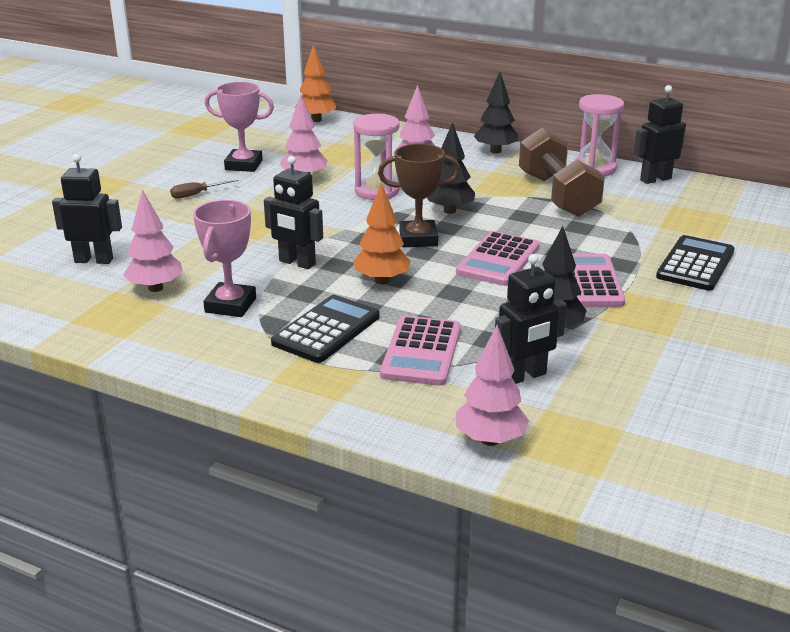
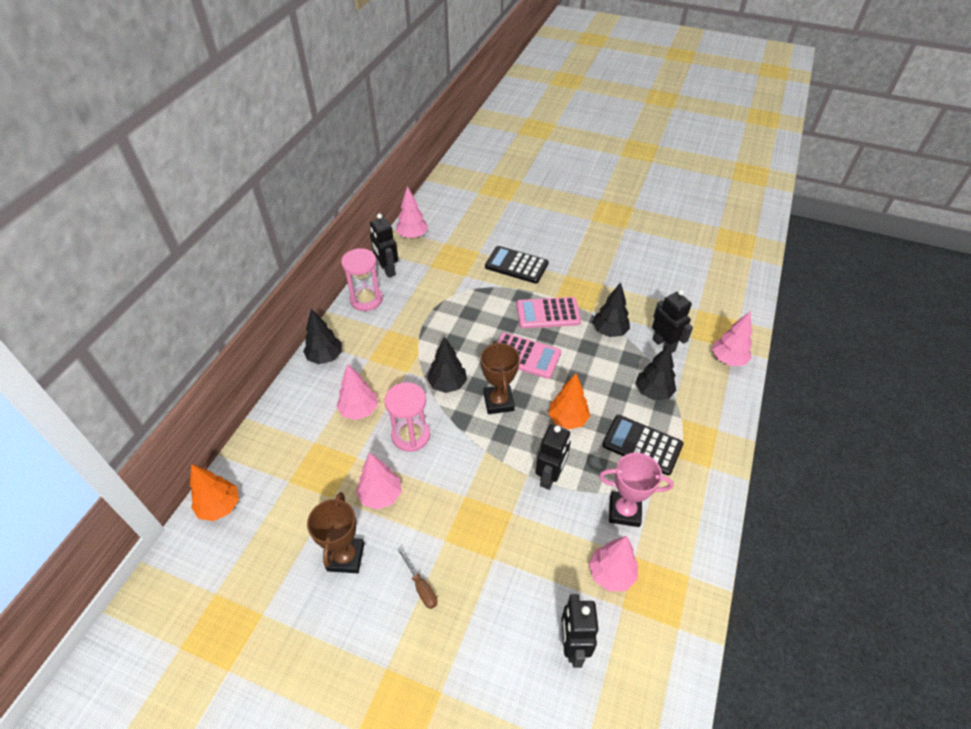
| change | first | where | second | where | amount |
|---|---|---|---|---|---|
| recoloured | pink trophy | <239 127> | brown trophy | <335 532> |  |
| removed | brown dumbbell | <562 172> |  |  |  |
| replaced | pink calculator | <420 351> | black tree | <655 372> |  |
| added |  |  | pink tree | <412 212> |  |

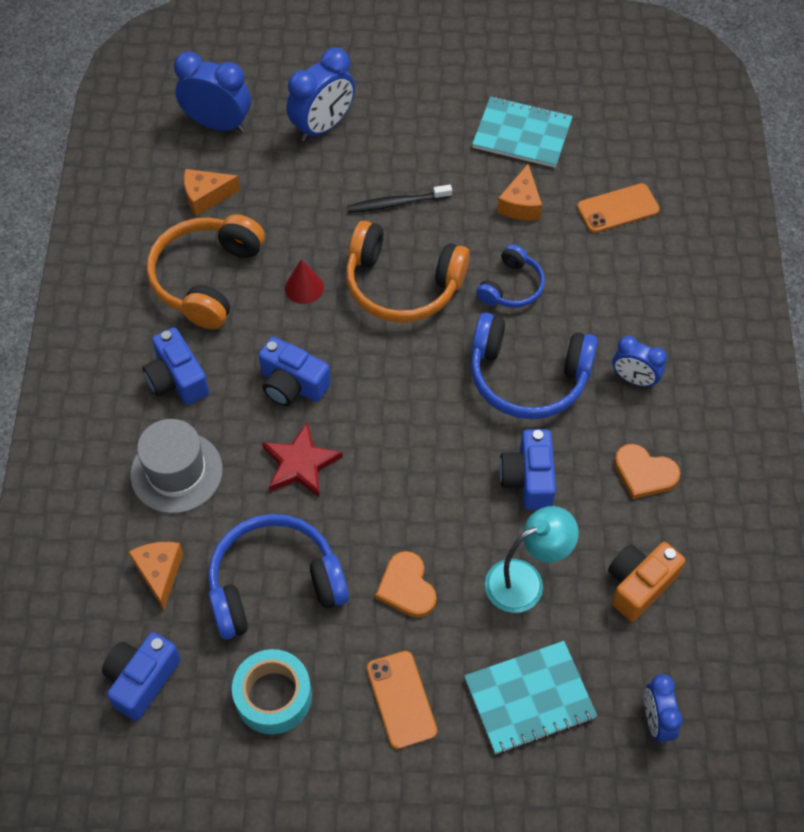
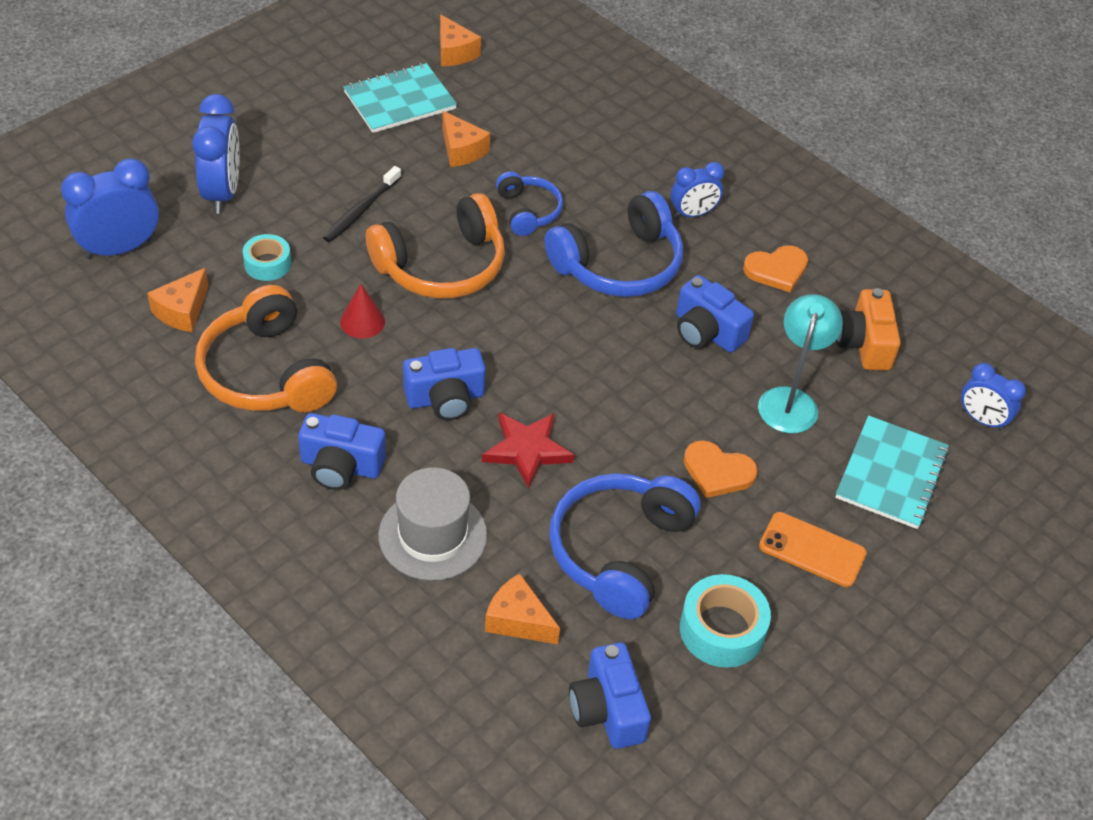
| change | first | where | second | where | amount |
|---|---|---|---|---|---|
| removed | orange phone | <618 208> |  |  |  |
| added |  |  | orange cheese | <460 40> |  |
| added |  |  | turquoise tape | <267 257> |  |

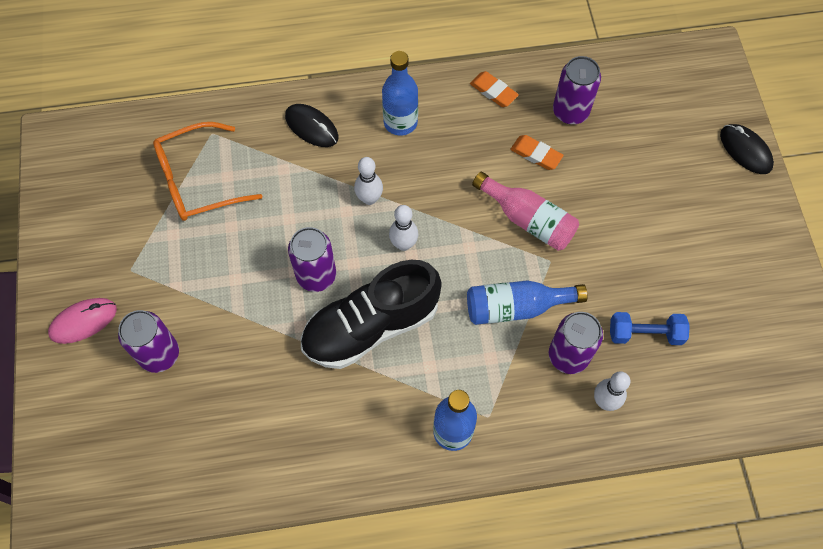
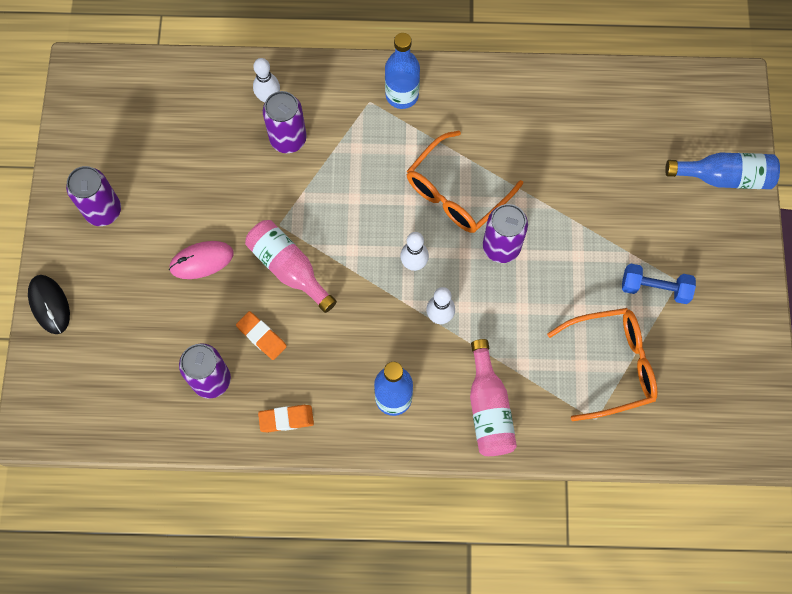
| change | first | where | second | where | amount |
|---|---|---|---|---|---|
| turned | orange eraser | <494 89> |  | <286 418> | 60 degrees counterclockwise |
| replaced | black mouse | <312 125> | pink bottle | <493 397> |  |
| replaced | black shoe | <371 314> | orange glasses | <465 182> |  |
| moved | blue bottle | <527 302> |  | <722 171> |  |
| moved | pink mouse | <82 321> |  | <201 260> |  |
| moved | purple can | <148 341> |  | <93 196> |  |
| moved | blue dumbbell | <650 328> |  | <659 284> |  |

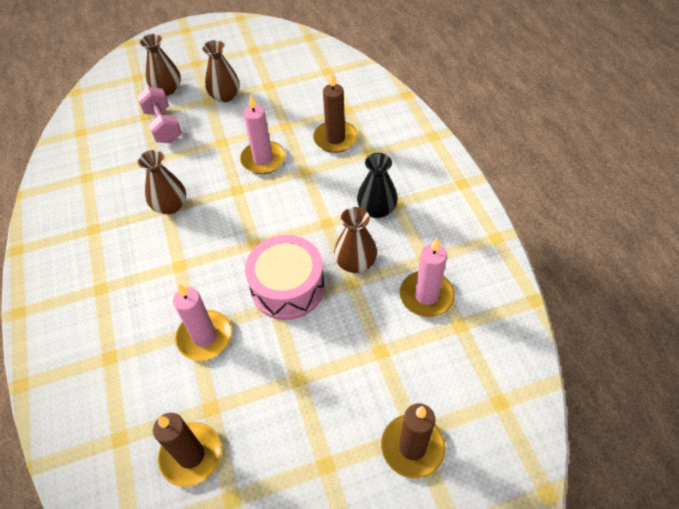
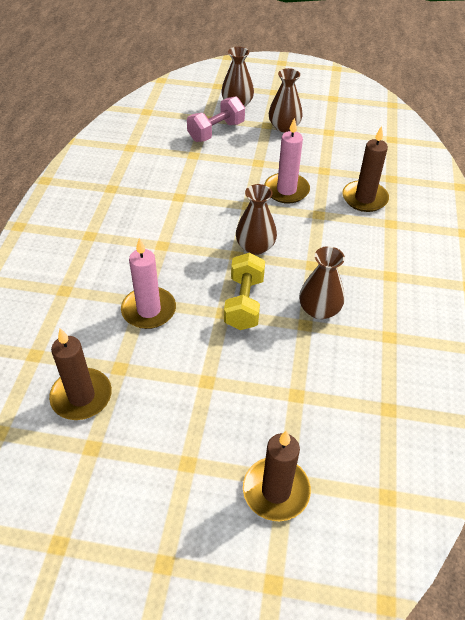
| change | first | where | second | where | amount |
|---|---|---|---|---|---|
| turned | pink dumbbell | <159 115> |  | <216 119> | 45 degrees clockwise |
| moved | brown vase | <162 182> |  | <256 219> |  |
| removed | black vase | <377 185> |  |  |  |
| replaced | pink drum | <285 277> | yellow dumbbell | <244 291> |  |
| removed | pink candle | <427 277> |  |  |  |

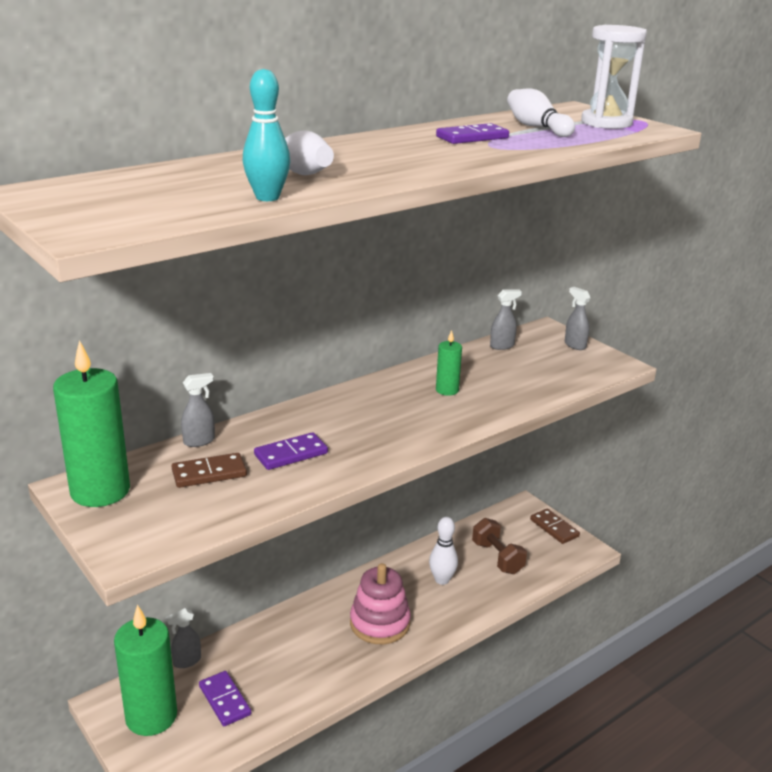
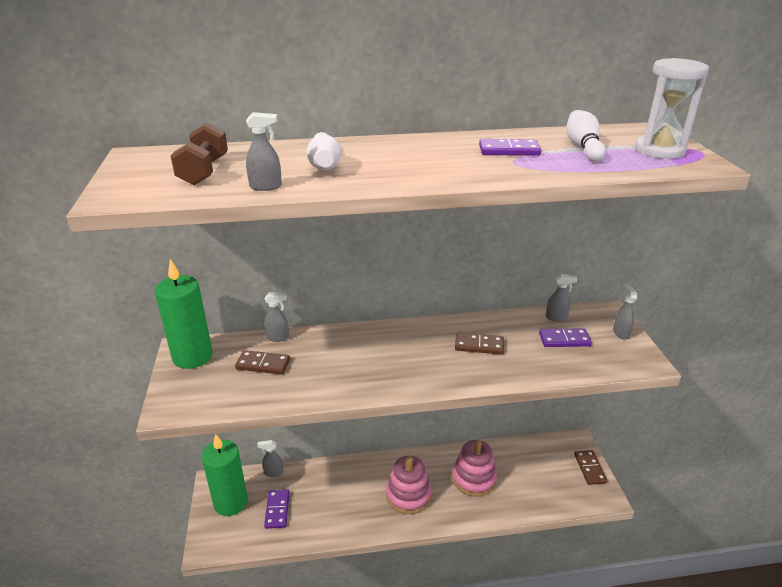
| change | first | where | second | where | amount |
|---|---|---|---|---|---|
| replaced | turquoise bowling pin | <266 135> | grey spray bottle | <264 151> |  |
| replaced | green candle | <449 363> | brown domino | <479 344> |  |
| moved | purple domino | <291 451> |  | <565 337> |  |
| replaced | white bowling pin | <443 551> | pink stacking toy | <474 468> |  |
| moved | brown dumbbell | <499 546> |  | <199 153> |  |

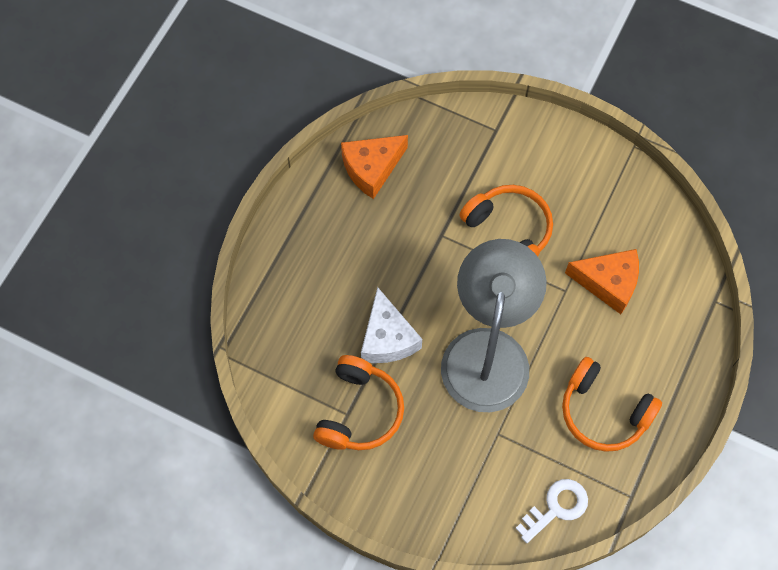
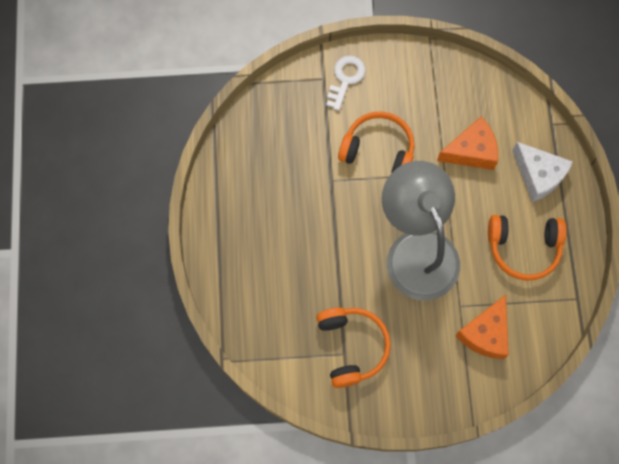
| change | first | where | second | where | amount |
|---|---|---|---|---|---|
| moved | orange cheese | <374 167> |  | <482 327> |  |
| moved | white cheese | <391 325> |  | <542 172> |  |
| moved | white key | <552 511> |  | <345 83> |  |

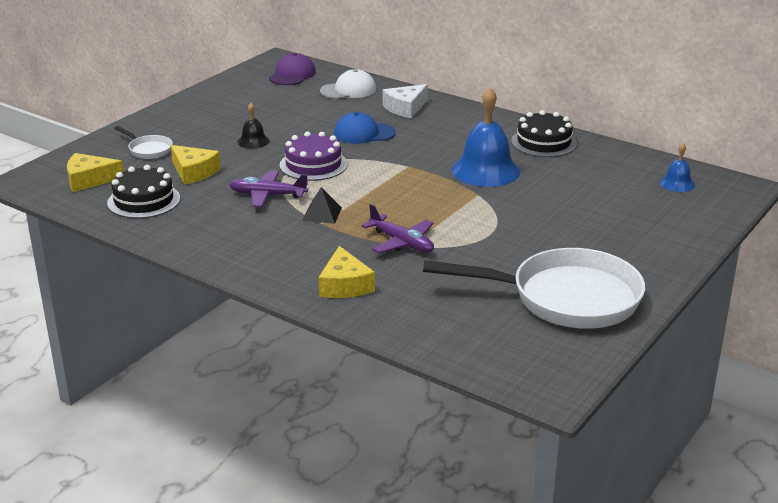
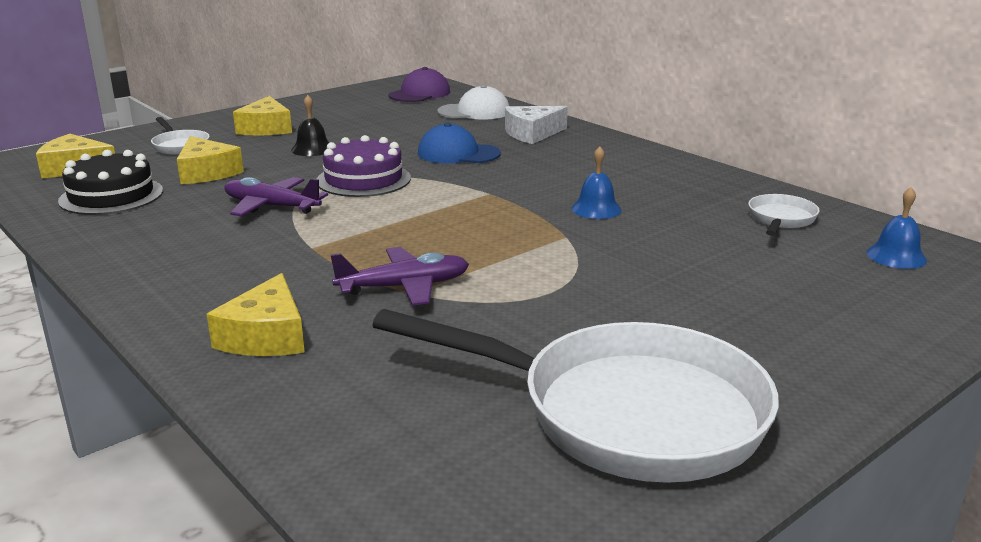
| change | first | where | second | where | amount |
|---|---|---|---|---|---|
| resized | blue bell | <486 137> |  | <596 182> | x0.49 |
| removed | black cake | <544 133> |  |  |  |
| removed | black pyramid | <322 205> |  |  |  |
| turned | purple plane | <397 229> |  | <400 276> | 75 degrees counterclockwise |
| added |  |  | yellow cheese | <262 116> |  |
| added |  |  | white pan | <784 215> |  |

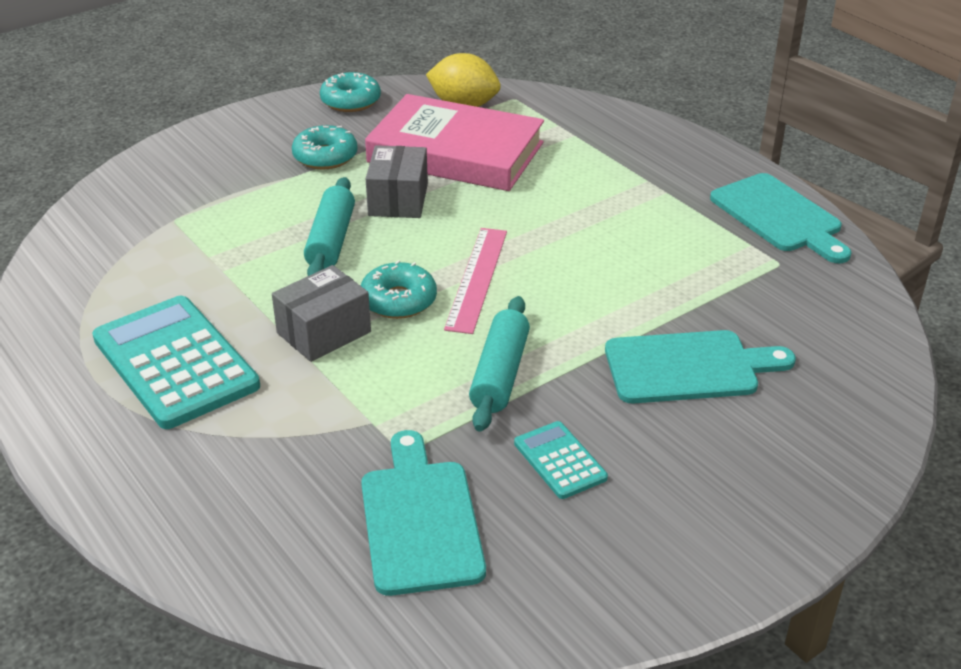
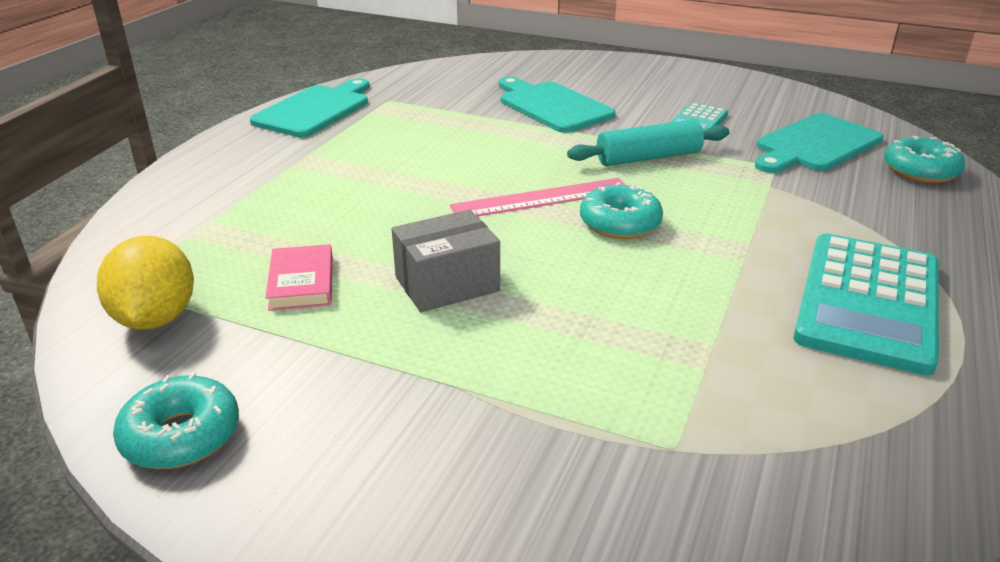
| change | first | where | second | where | amount |
|---|---|---|---|---|---|
| resized | pink book | <454 142> |  | <299 277> | x0.42 |
| moved | turquoise donut | <325 147> |  | <924 159> |  |
| removed | turquoise rolling pin | <329 226> |  |  |  |
| removed | grey box | <321 313> |  |  |  |

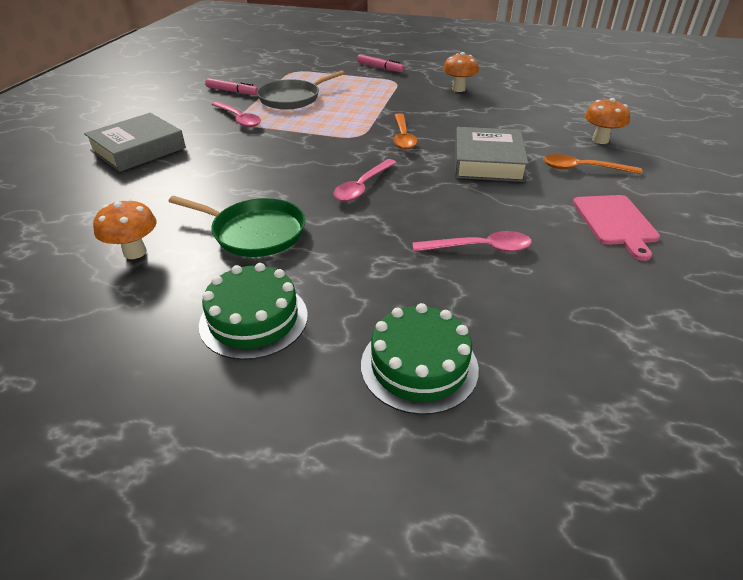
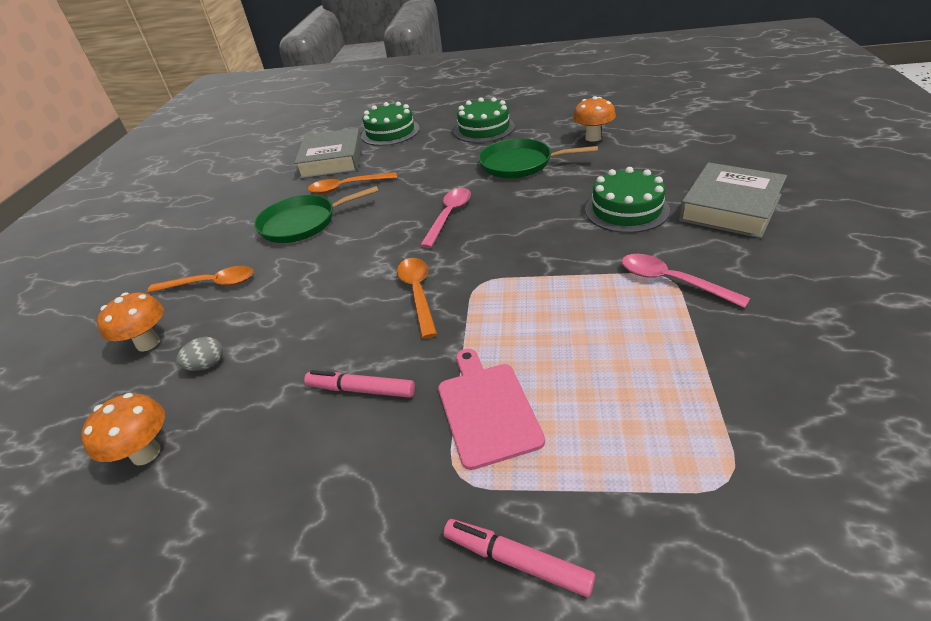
| change | first | where | second | where | amount |
|---|---|---|---|---|---|
| moved | orange mushroom | <461 72> |  | <123 429> |  |
| removed | grey pan | <301 89> |  |  |  |
| moved | pink marker | <231 86> |  | <359 384> |  |
| moved | grey book | <491 154> |  | <328 153> |  |
| moved | pink cutting board | <616 228> |  | <491 409> |  |
| recoloured | pink spoon | <472 241> | orange spoon | <352 183> |  |
| added |  |  | green cake | <627 200> |  |
| added |  |  | green pan | <316 214> |  |
| added |  |  | grey egg | <199 354> |  |

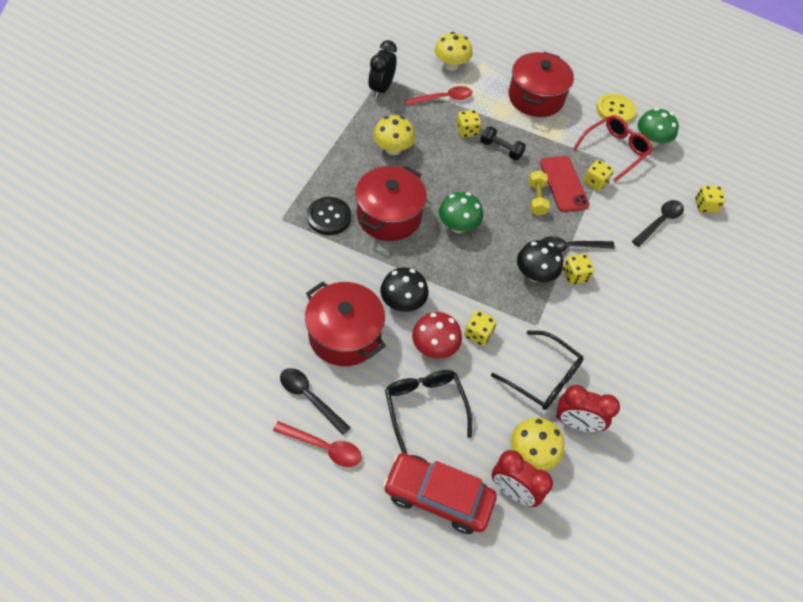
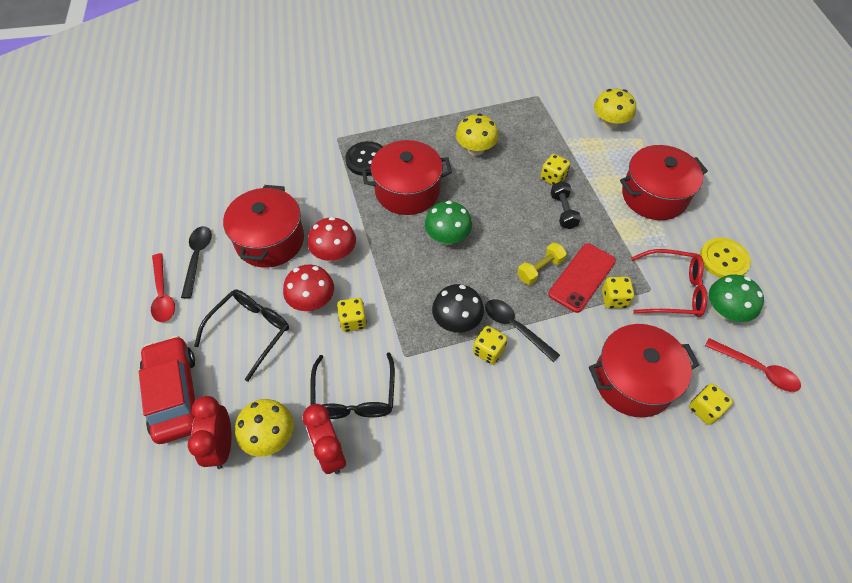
| change | first | where | second | where | amount |
|---|---|---|---|---|---|
| removed | black clock | <382 69> |  |  |  |
| moved | red spoon | <438 95> |  | <753 365> |  |
| replaced | black spoon | <658 223> | red pot | <644 371> |  |
| recoloured | black mushroom | <404 289> | red mushroom | <332 239> |  |

